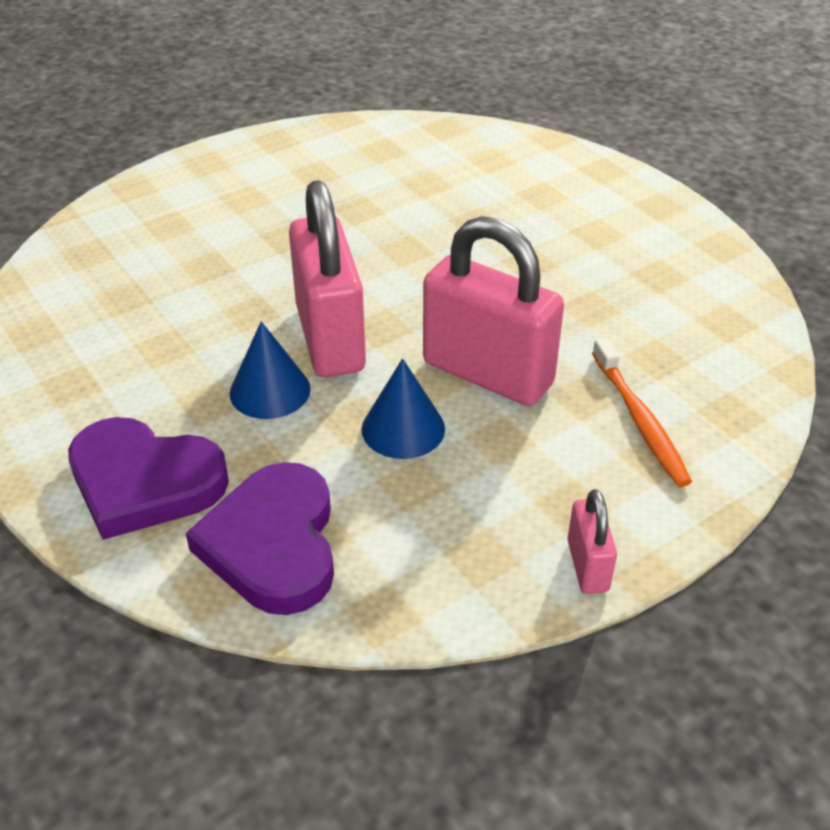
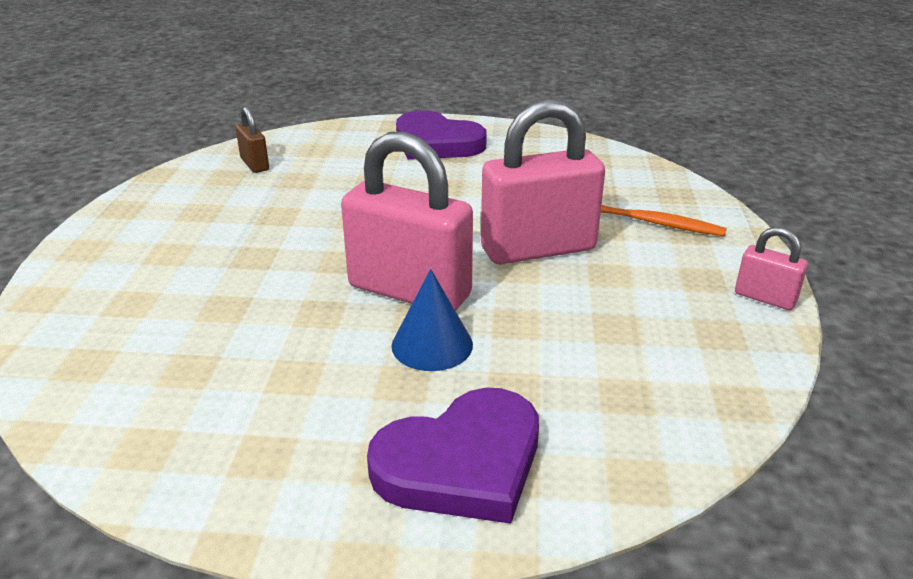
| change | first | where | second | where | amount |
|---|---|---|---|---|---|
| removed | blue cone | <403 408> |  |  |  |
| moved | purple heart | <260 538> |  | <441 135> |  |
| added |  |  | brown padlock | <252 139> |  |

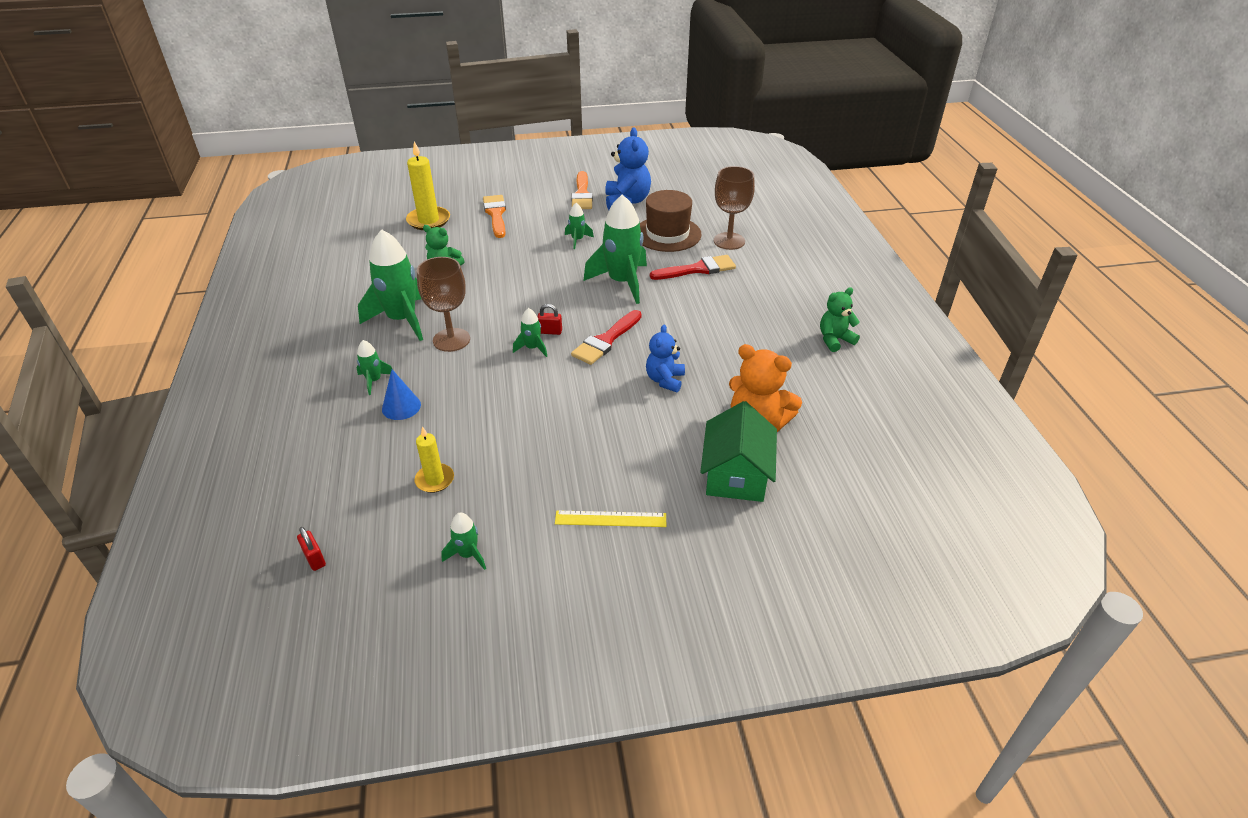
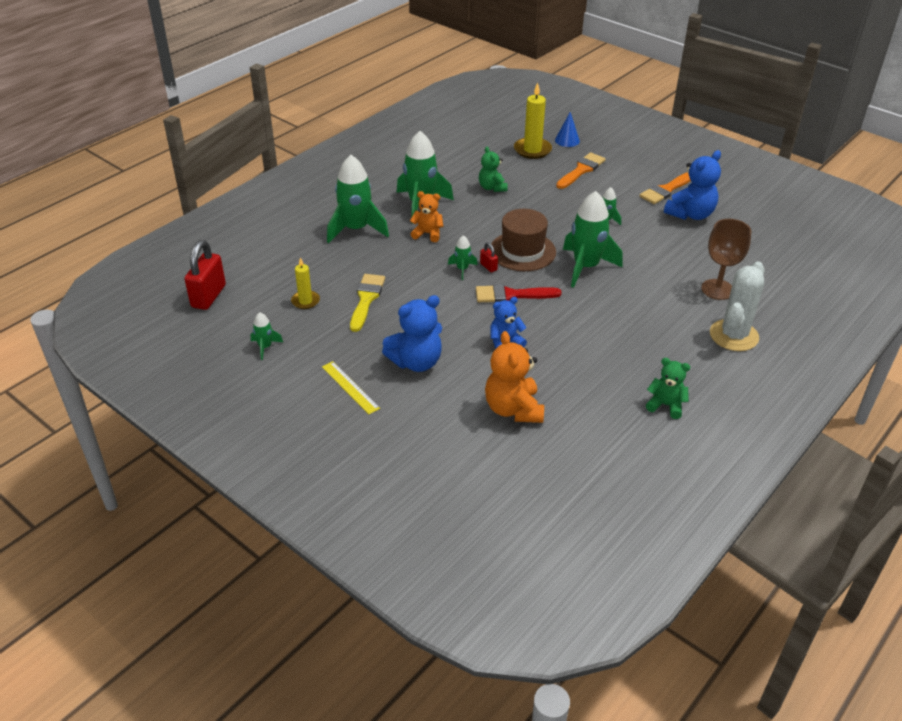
| change | first | where | second | where | amount |
|---|---|---|---|---|---|
| moved | brown hat | <671 221> |  | <523 240> |  |
| removed | red brush | <693 267> |  |  |  |
| replaced | brown goblet | <443 304> | orange teddy bear | <426 216> |  |
| resized | green rocket | <374 367> |  | <358 199> | x2.16 |
| moved | blue cone | <401 394> |  | <567 129> |  |
| removed | green house | <738 451> |  |  |  |
| resized | red padlock | <311 549> |  | <205 275> | x2.17 |
| added |  |  | white cactus | <737 306> |  |
| added |  |  | yellow brush | <367 303> |  |
| added |  |  | blue teddy bear | <412 333> |  |

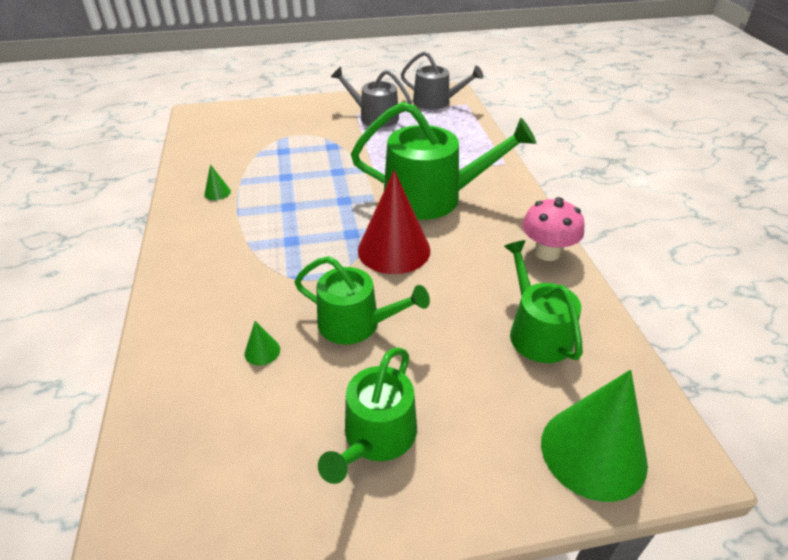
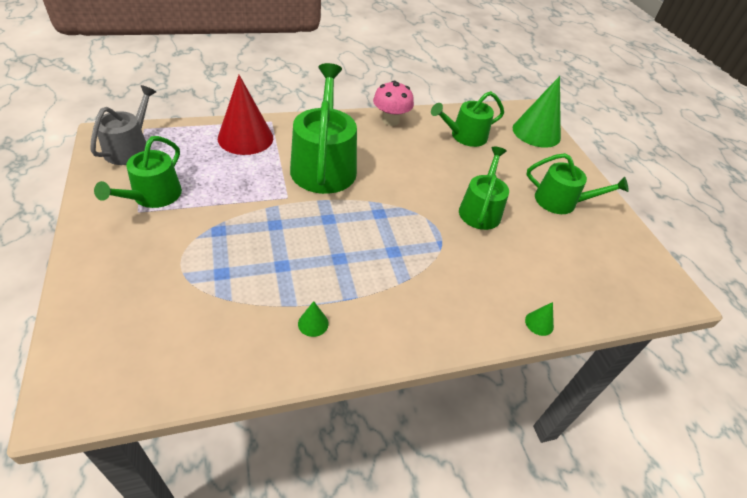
| change | first | where | second | where | amount |
|---|---|---|---|---|---|
| recoloured | grey watering can | <371 97> | green watering can | <138 172> |  |
| moved | red cone | <394 222> |  | <245 115> |  |
| moved | green cone | <262 343> |  | <539 319> |  |

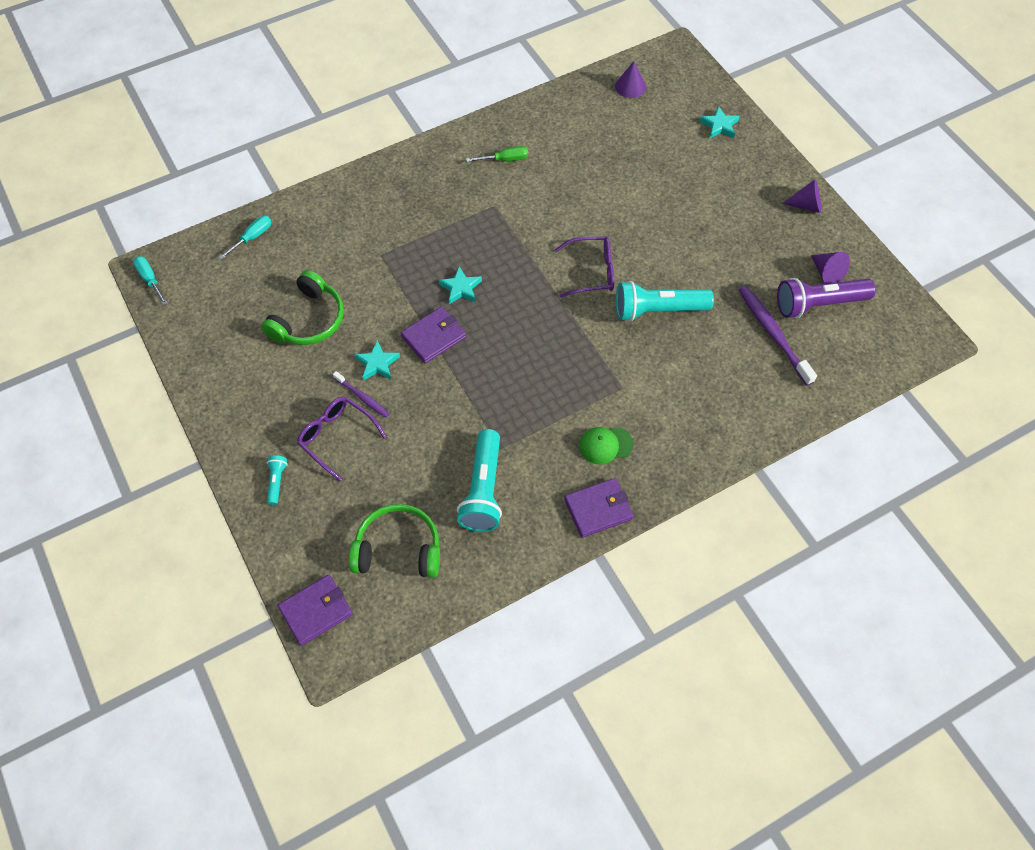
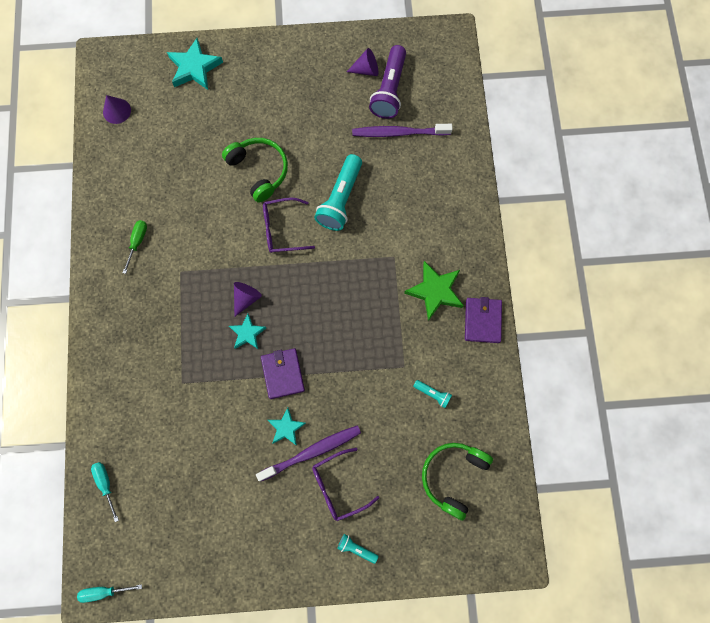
| change | first | where | second | where | amount |
|---|---|---|---|---|---|
| resized | turquoise star | <720 122> |  | <195 64> | x1.62 |
| moved | purple cone | <801 196> |  | <248 299> |  |
| turned | purple glasses | <584 267> |  | <289 225> | 120 degrees counterclockwise |
| moved | green headphones | <302 307> |  | <255 170> |  |
| resized | purple toothbrush | <361 394> |  | <308 453> | x1.79 |
| replaced | green cap | <606 445> | green star | <434 291> |  |
| resized | turquoise flashlight | <479 480> |  | <432 394> | x0.47 |
| removed | purple wallet | <315 610> |  |  |  |

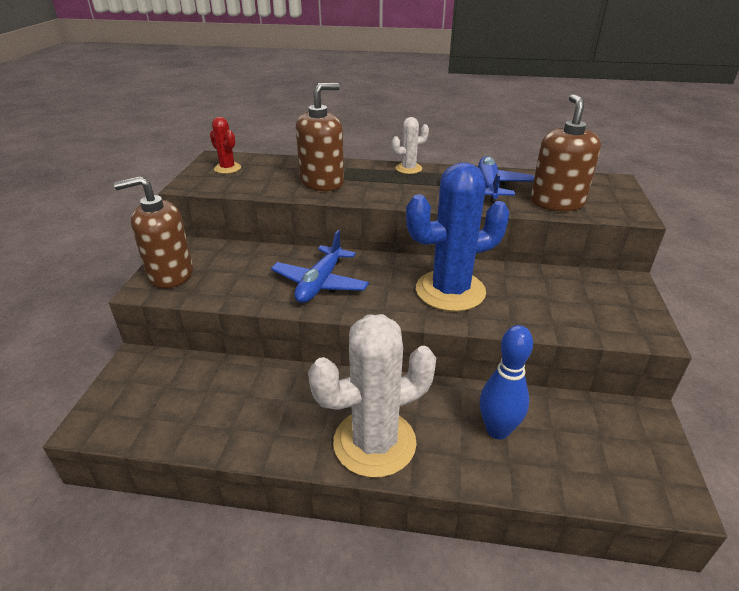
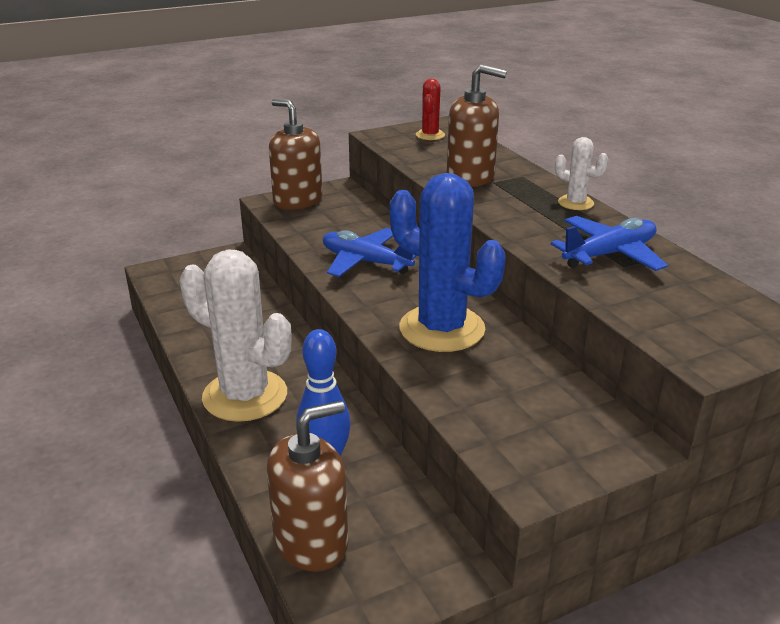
| change | first | where | second | where | amount |
|---|---|---|---|---|---|
| moved | brown soap dispenser | <566 152> |  | <307 486> |  |
| turned | blue plane | <320 266> |  | <370 252> | 45 degrees clockwise |

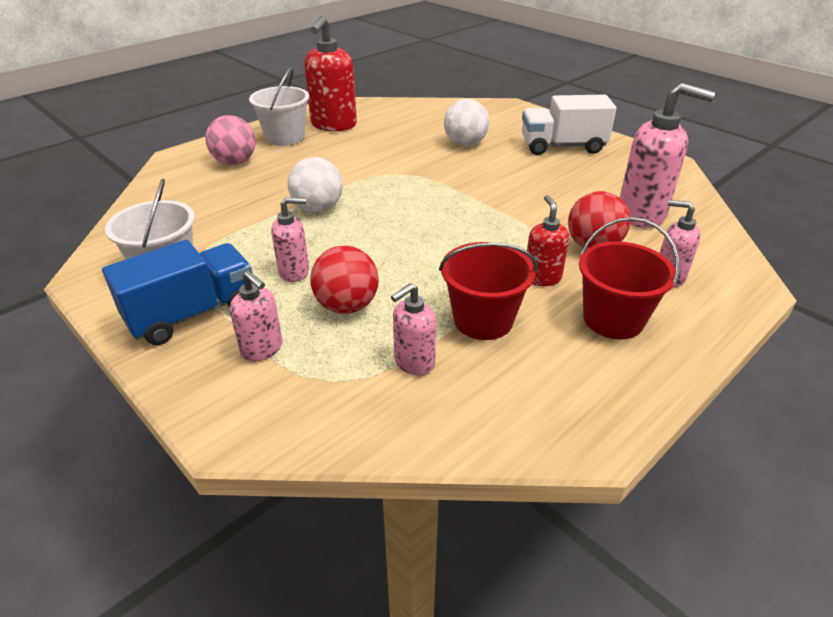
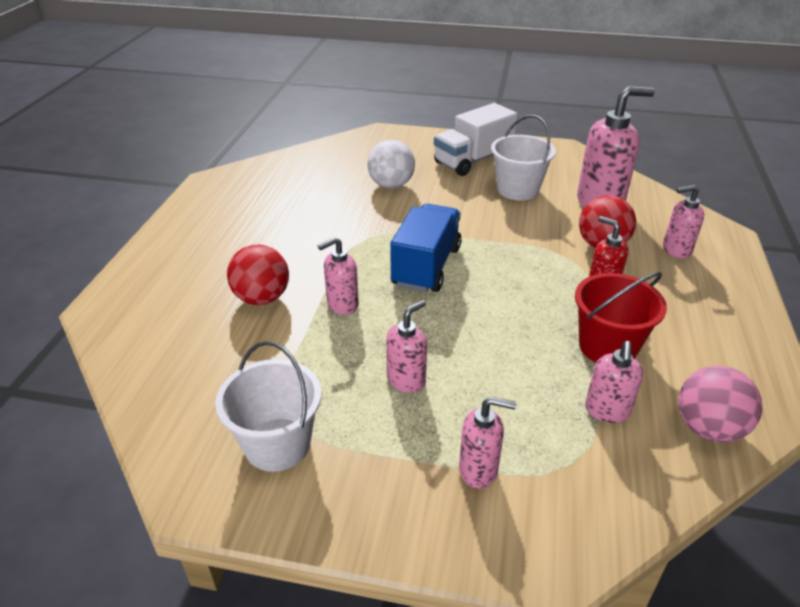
| change | first | where | second | where | amount |
|---|---|---|---|---|---|
| removed | red soap dispenser | <330 73> |  |  |  |
| moved | white bucket | <279 106> |  | <523 157> |  |
| moved | pink ball | <230 140> |  | <720 404> |  |
| replaced | white ball | <315 185> | pink soap dispenser | <338 276> |  |
| removed | red bucket | <629 278> |  |  |  |
| moved | blue truck | <177 292> |  | <425 248> |  |
| moved | red ball | <344 280> |  | <258 274> |  |

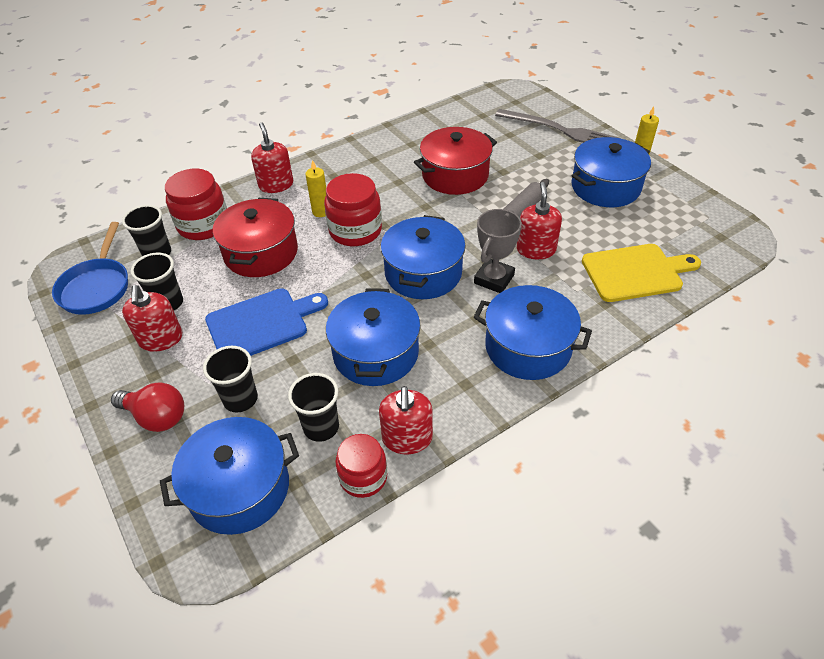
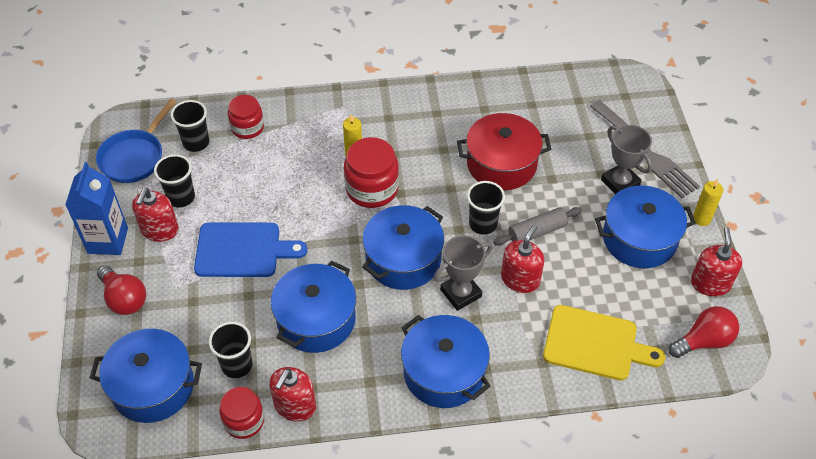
| change | first | where | second | where | amount |
|---|---|---|---|---|---|
| moved | red soap dispenser | <272 157> |  | <716 261> |  |
| resized | red jar | <196 204> |  | <246 117> | x0.66 |
| removed | red pot | <255 237> |  |  |  |
| moved | black cup | <230 379> |  | <486 208> |  |
| added |  |  | grey trophy | <626 159> |  |
| added |  |  | blue carton | <96 208> |  |
| added |  |  | red light bulb | <704 332> |  |

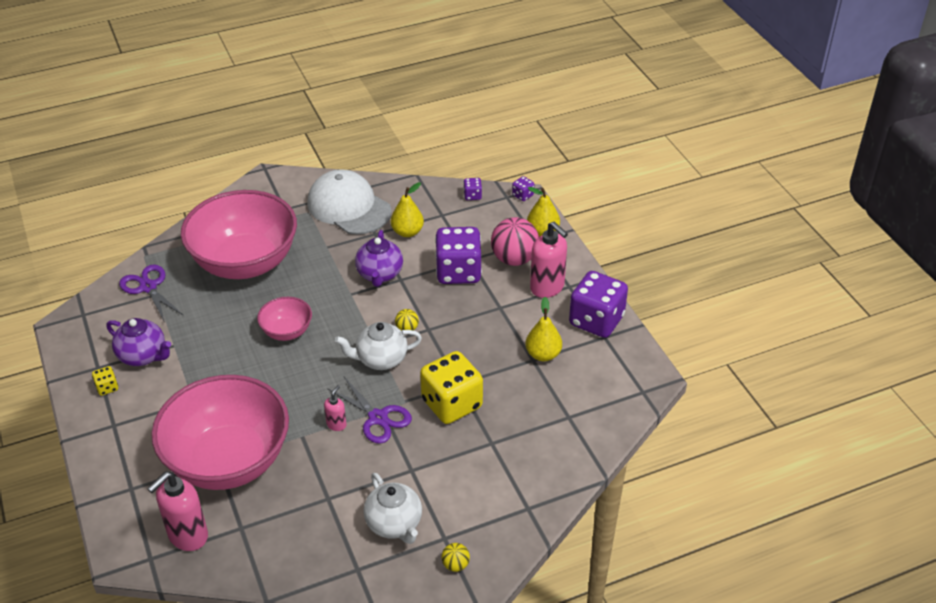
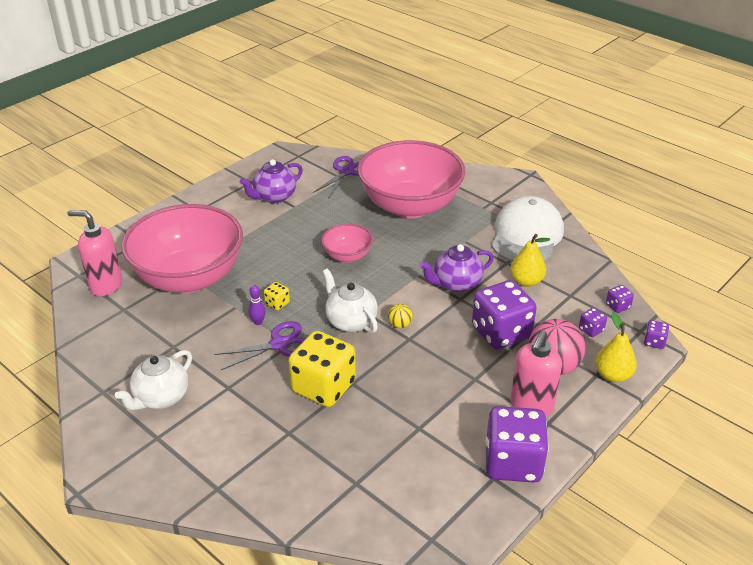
| change | first | where | second | where | amount |
|---|---|---|---|---|---|
| removed | yellow pear | <543 329> |  |  |  |
| turned | purple teapot | <138 342> |  | <271 181> | 45 degrees clockwise |
| moved | yellow dice | <105 381> |  | <277 296> |  |
| turned | purple scissors | <369 410> |  | <259 345> | 135 degrees counterclockwise |
| replaced | pink soap dispenser | <335 408> | purple bowling pin | <257 305> |  |
| removed | yellow ball | <456 557> |  |  |  |
| added |  |  | purple dice | <593 322> |  |

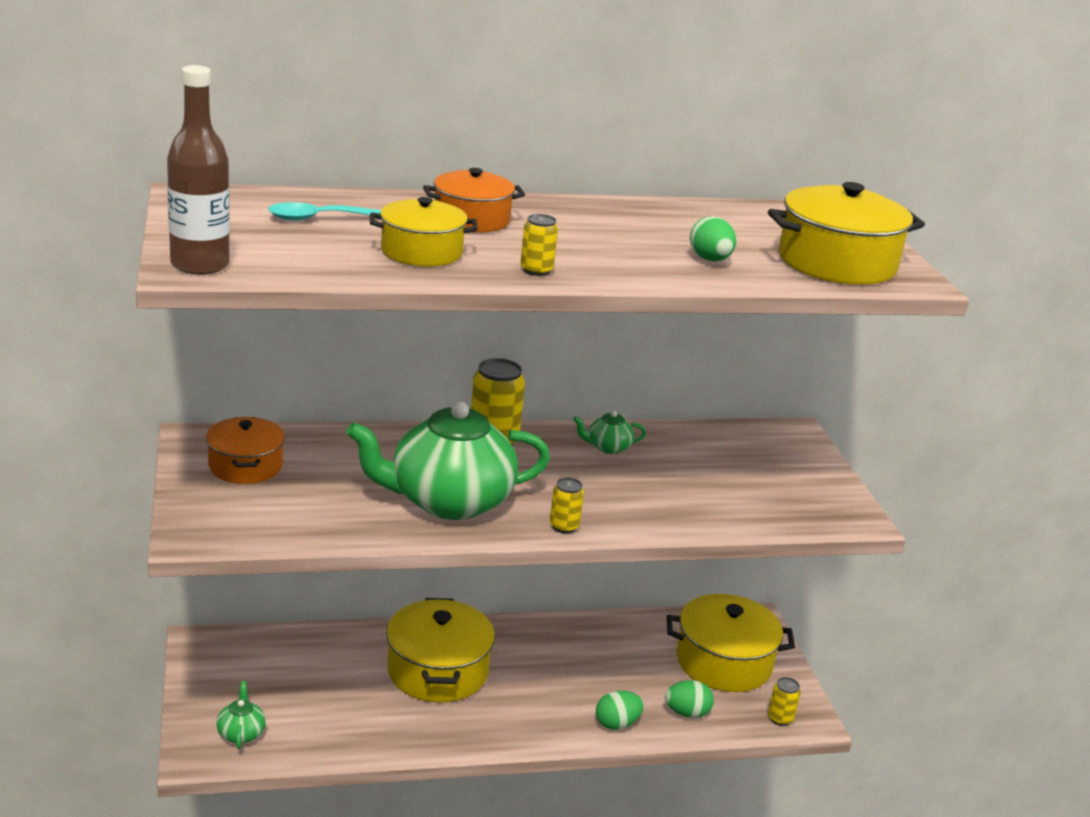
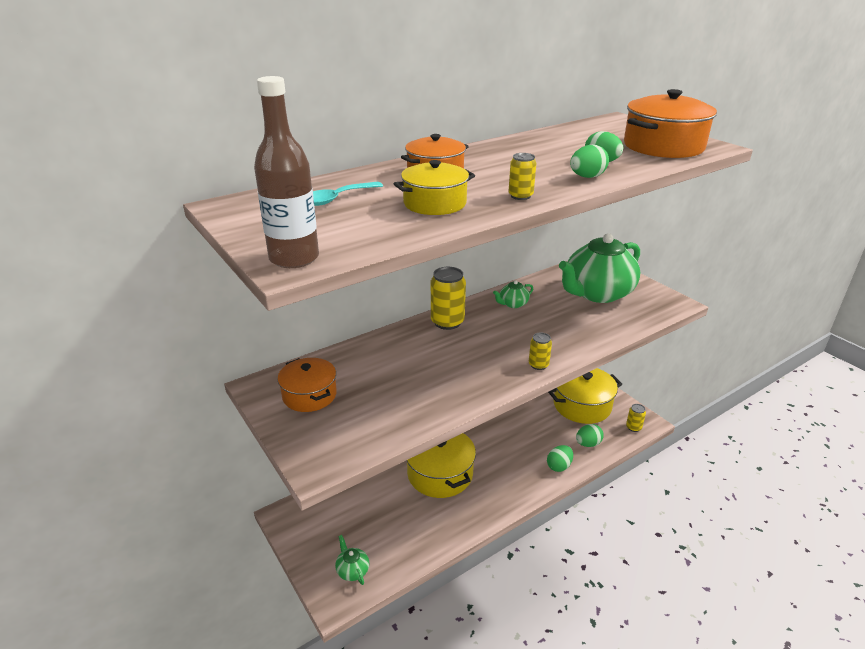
| change | first | where | second | where | amount |
|---|---|---|---|---|---|
| recoloured | yellow pot | <846 233> | orange pot | <670 123> |  |
| moved | green teapot | <448 461> |  | <599 268> |  |
| added |  |  | green egg | <589 161> |  |

